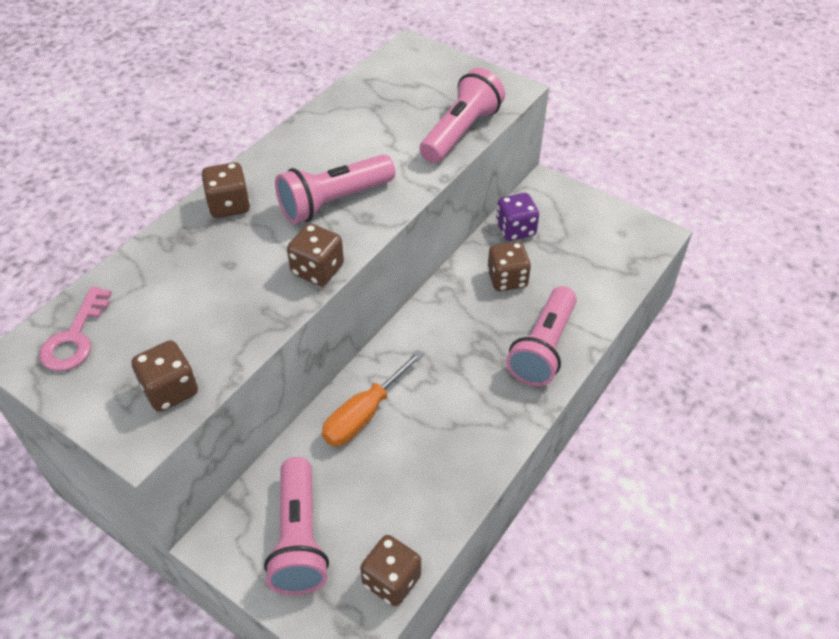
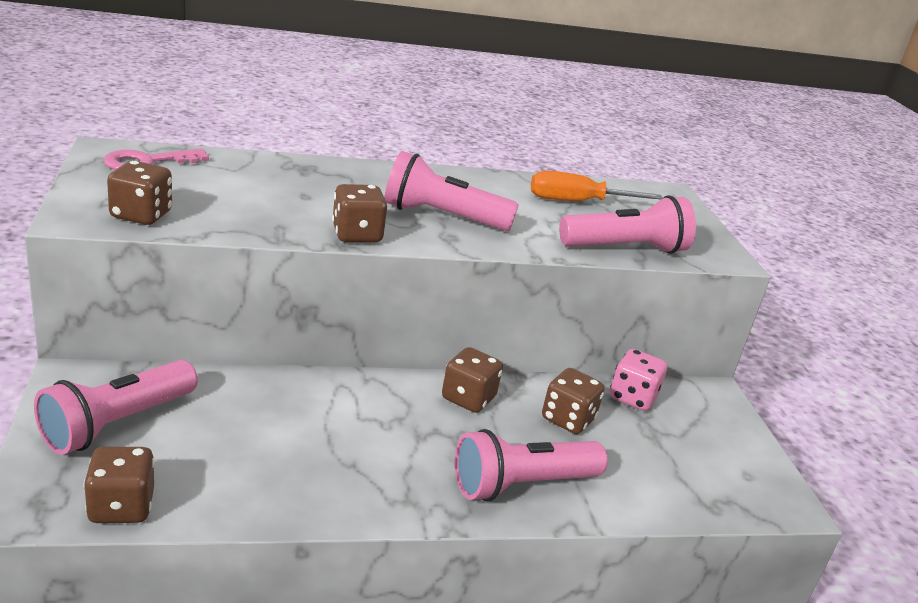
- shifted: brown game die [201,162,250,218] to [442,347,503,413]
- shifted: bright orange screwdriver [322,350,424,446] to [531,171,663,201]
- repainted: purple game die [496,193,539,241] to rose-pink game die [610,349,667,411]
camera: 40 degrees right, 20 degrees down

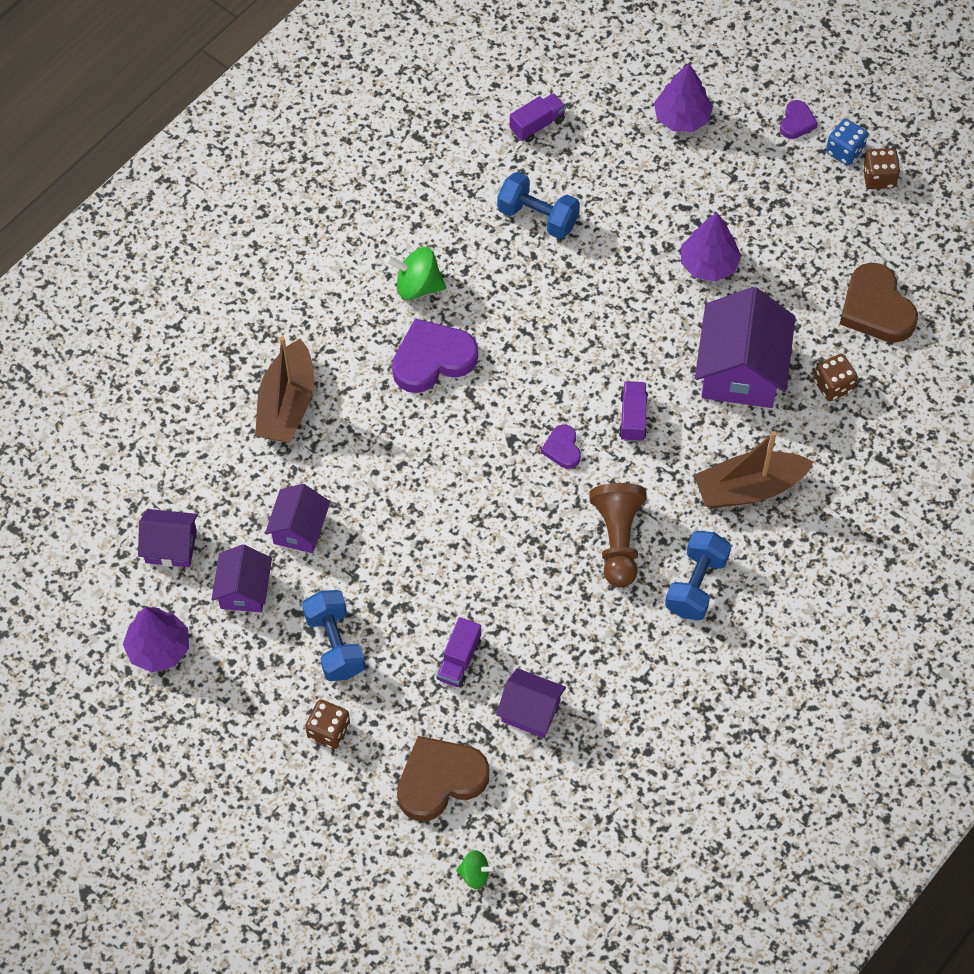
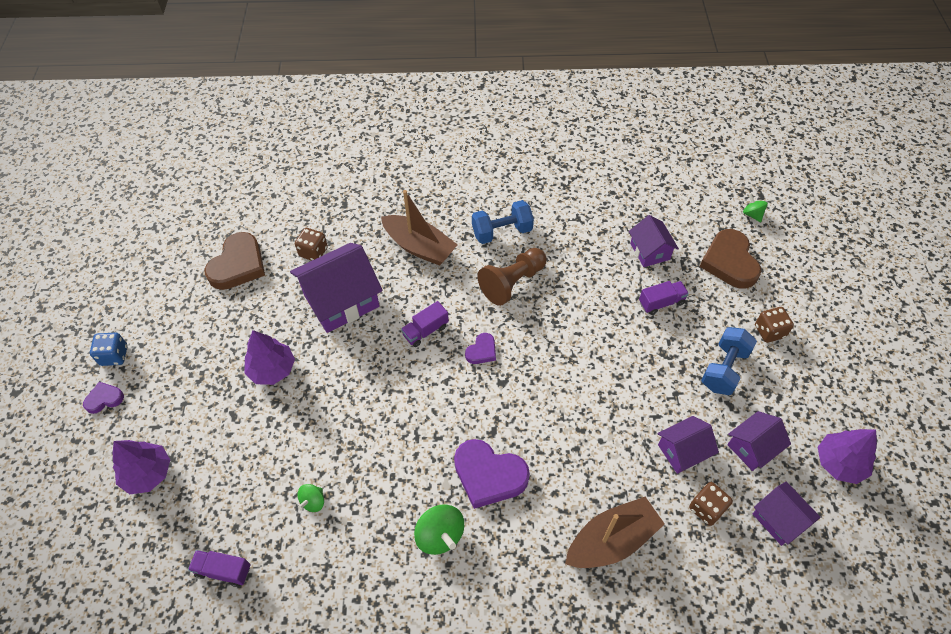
- rotated: brown love heart [397,736,490,821] = [700,229,761,289] 60 degrees clockwise
- swapped: cobalt hand weight [497,172,580,239] to leaf-green toy top [297,484,324,512]
- shifted: brown game die [863,148,900,189] to [689,482,733,526]
camera: 130 degrees left, 5 degrees down

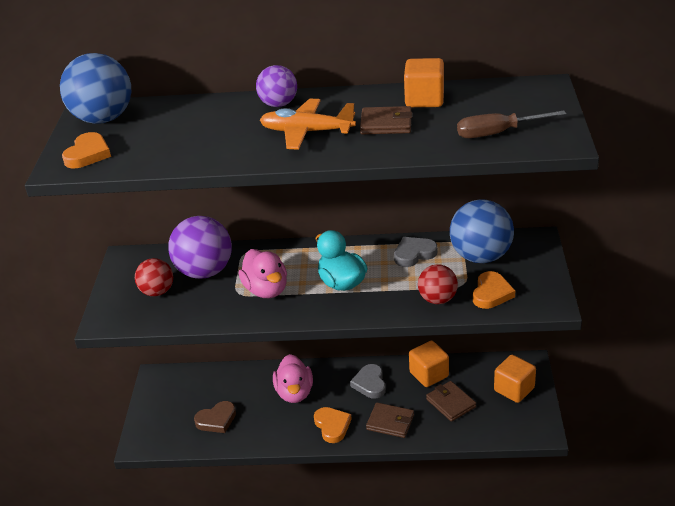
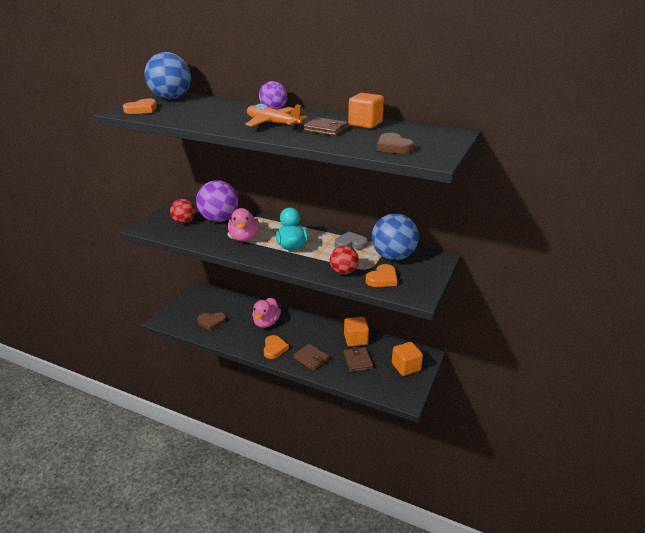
- gone: grey love heart [350,364,386,398]
- swapped: brown screwdriver [457,110,566,138] to brown love heart [377,133,414,154]
camera: 20 degrees right, 5 degrees down

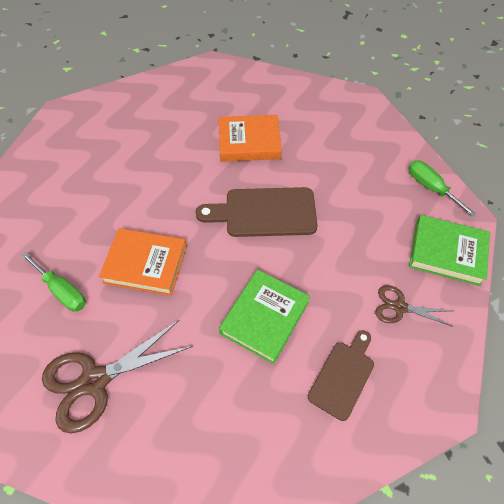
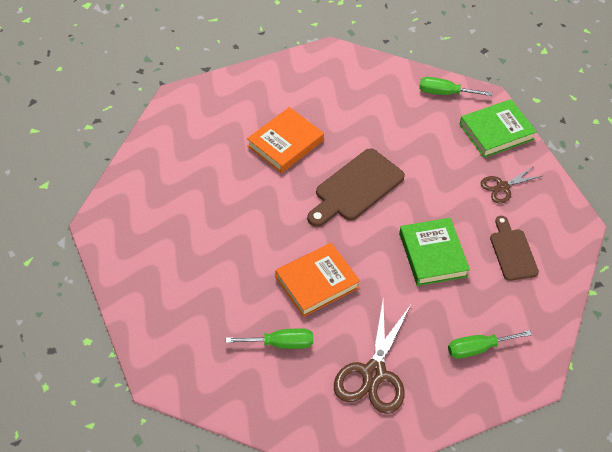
- new: leaf-green screwdriver [448,330,532,359]
camera: 45 degrees left, 5 degrees down

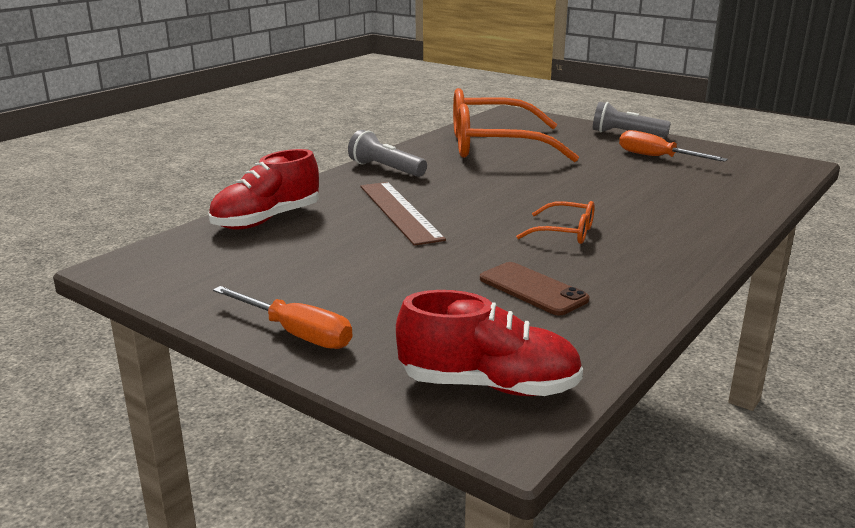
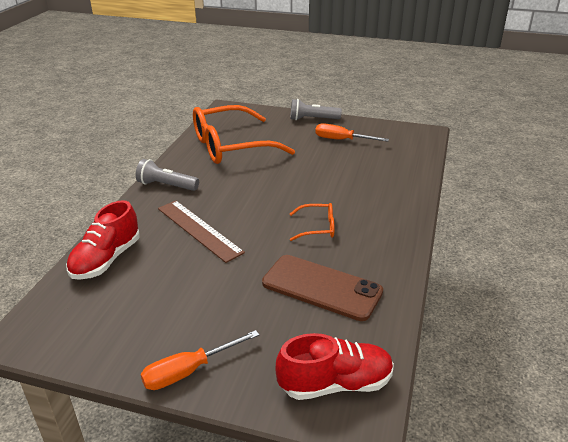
- rotated: bright orange screwdriver [213,286,352,349] = [141,330,259,390] 135 degrees clockwise
- scaled: brown smartphone [480,262,590,315] = [262,255,383,321] x1.58
camera: 20 degrees left, 10 degrees up

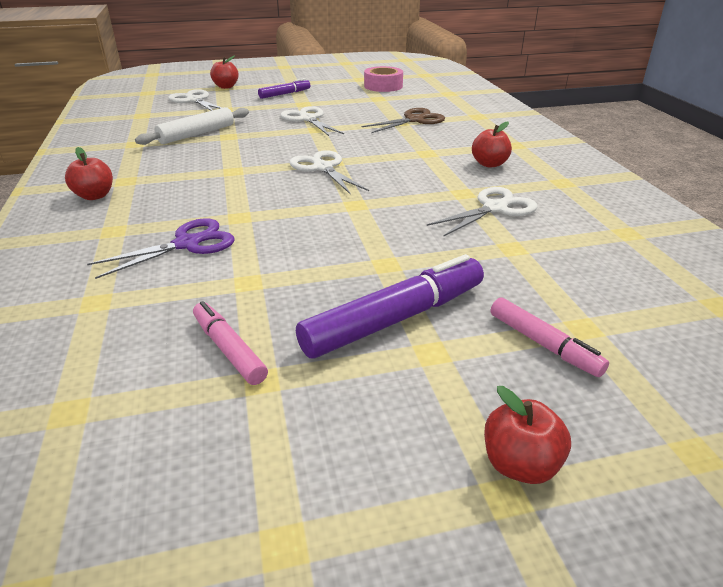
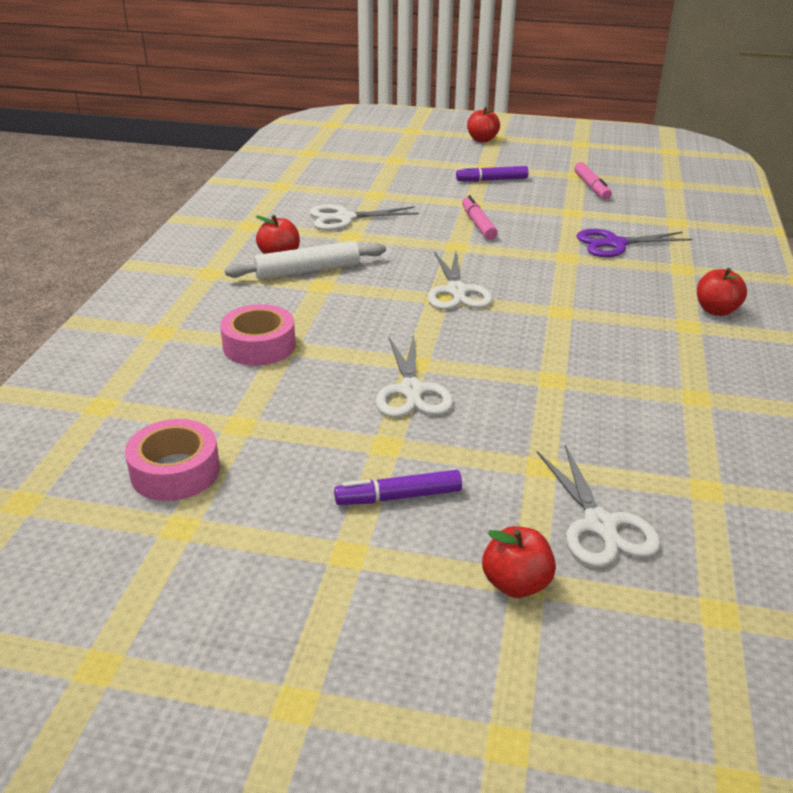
- shifted: white rolling pin [135,107,249,145] to [225,241,386,280]
- scaled: purple marker [296,254,484,359] = [456,166,529,182] x0.57
- swapped: brown shears [361,108,445,133] to rose-pink roll of tape [220,304,296,366]
- shifted: rose-pink marker [491,297,609,377] to [462,195,498,240]
camera: 155 degrees left, 0 degrees up

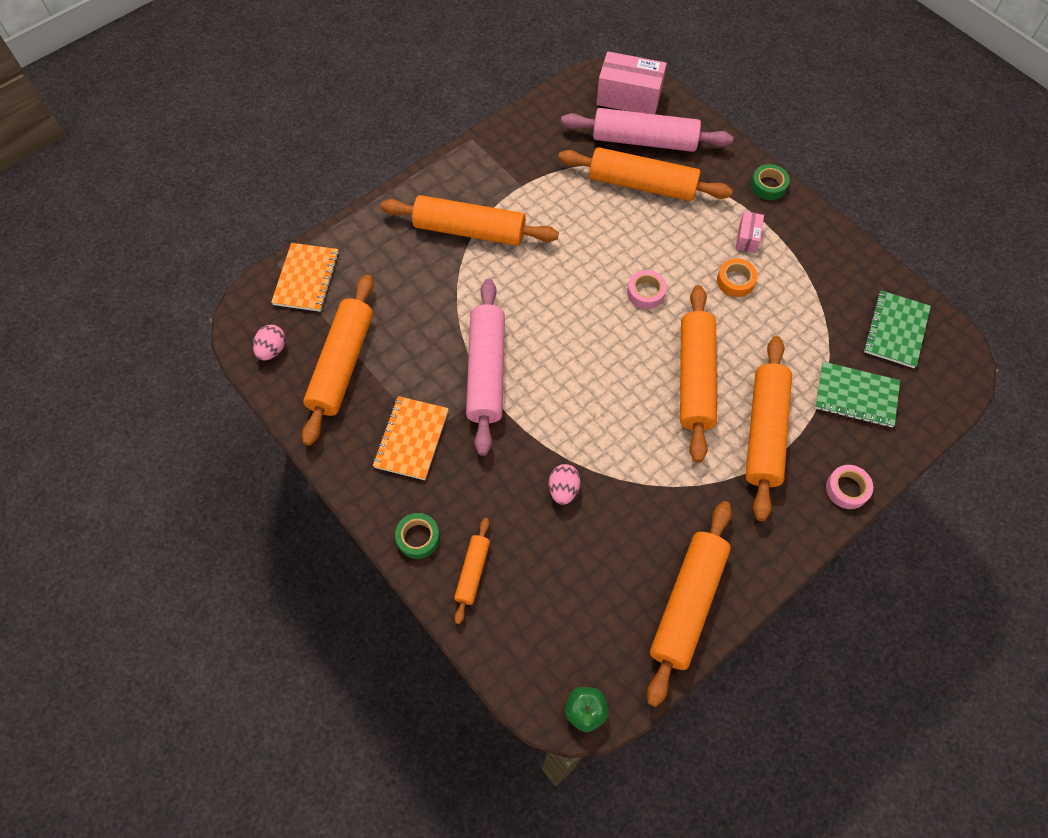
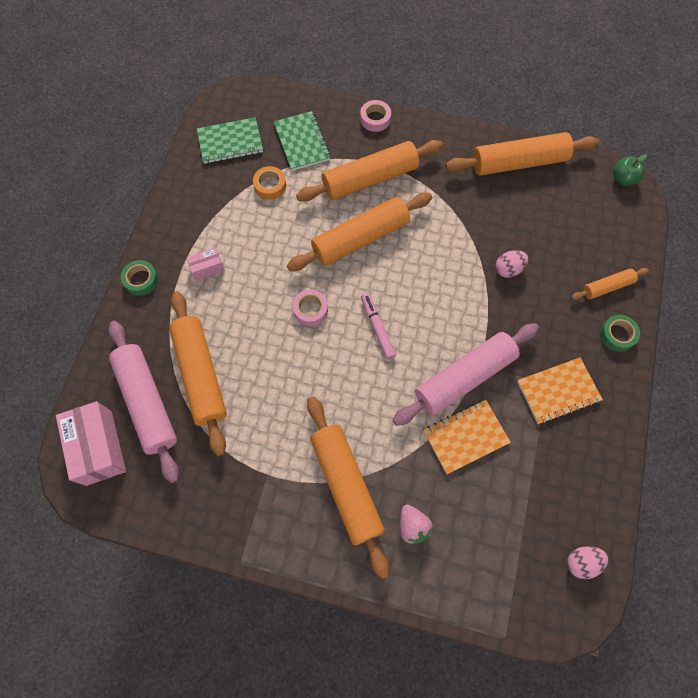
- shifted: bright orange notepad [271,243,339,312] to [424,400,511,474]
- gone: bright orange rolling pin [302,274,374,446]
- shifted: bright orange roll of tape [717,258,758,297] to [253,166,286,200]
- new: rose-pink marker [361,293,396,359]
- new: rose-pink berry [400,505,433,545]
camera: 125 degrees left, 5 degrees up

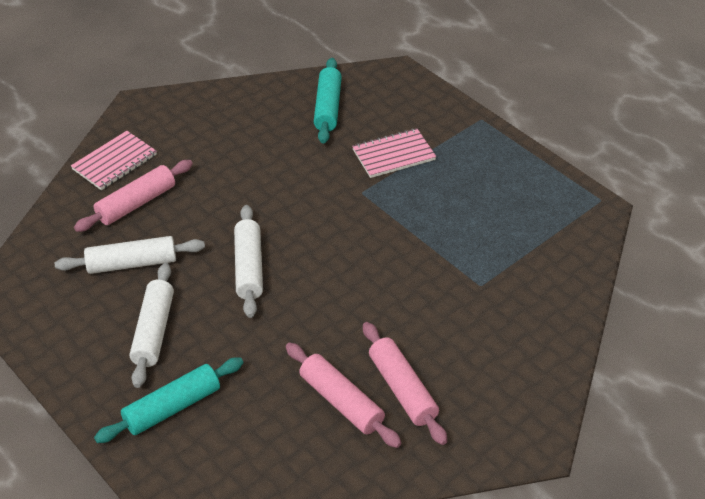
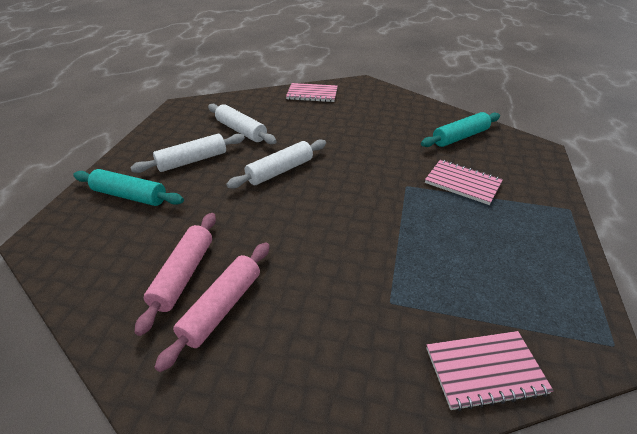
- gone: rose-pink rolling pin [74,160,193,232]
- new: rose-pink notepad [426,331,554,411]
camera: 55 degrees right, 5 degrees down

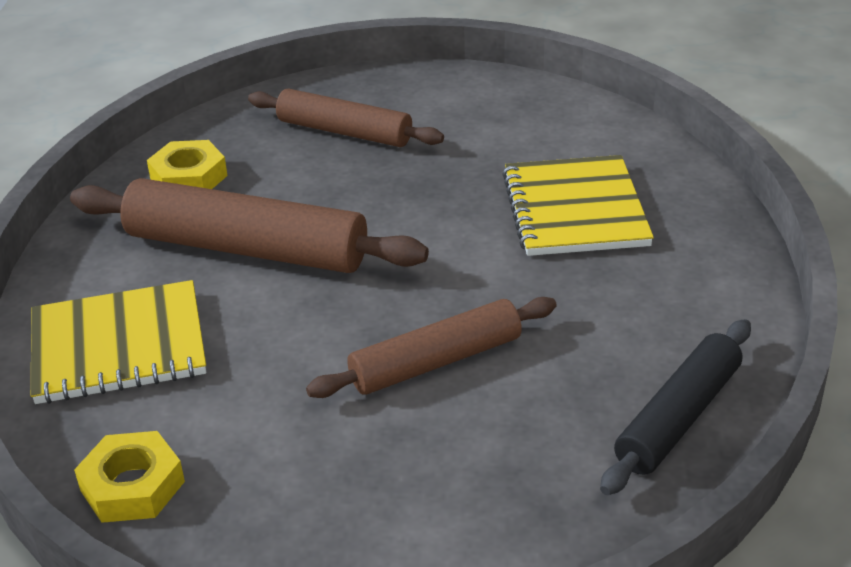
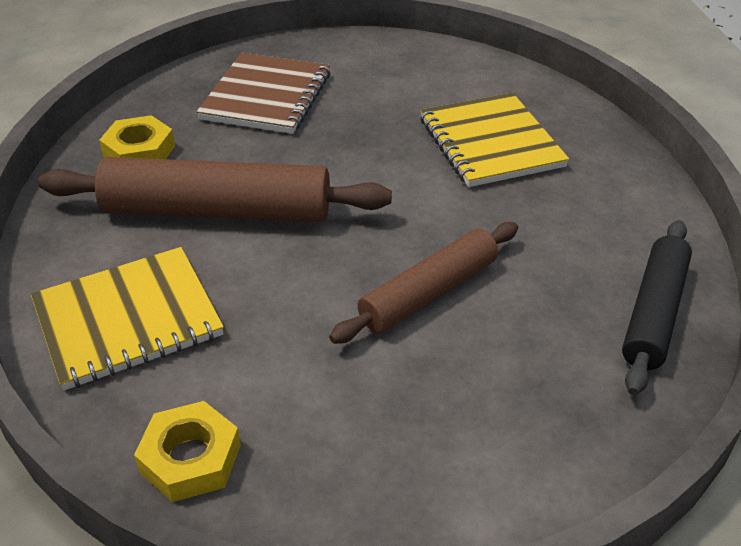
- swapped: brown rolling pin [248,88,444,147] to brown notepad [197,53,331,134]
camera: 15 degrees left, 5 degrees up

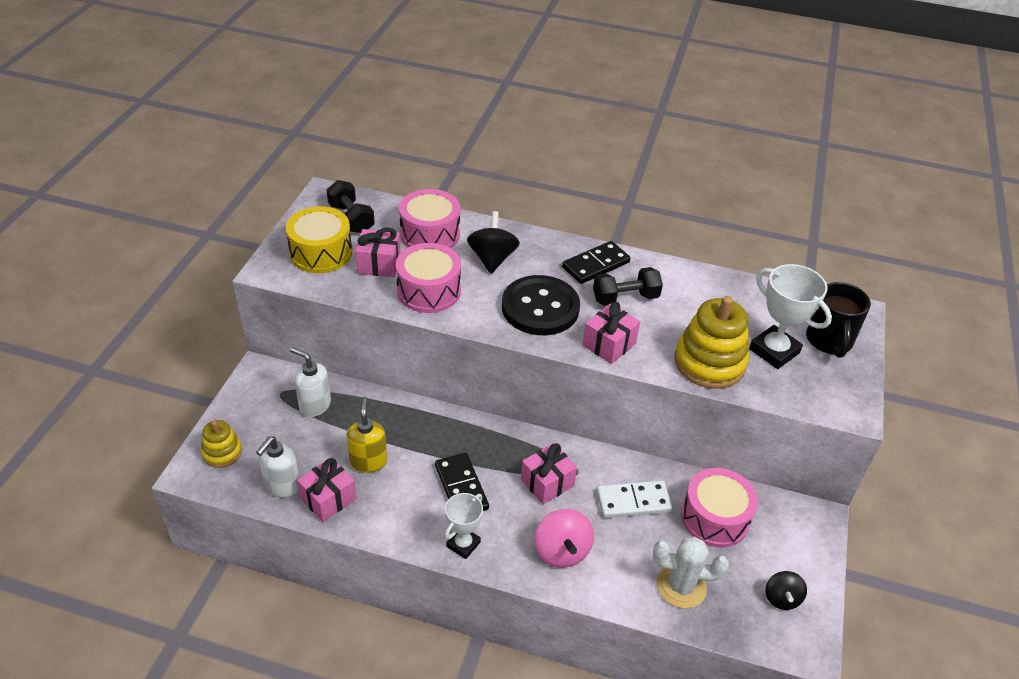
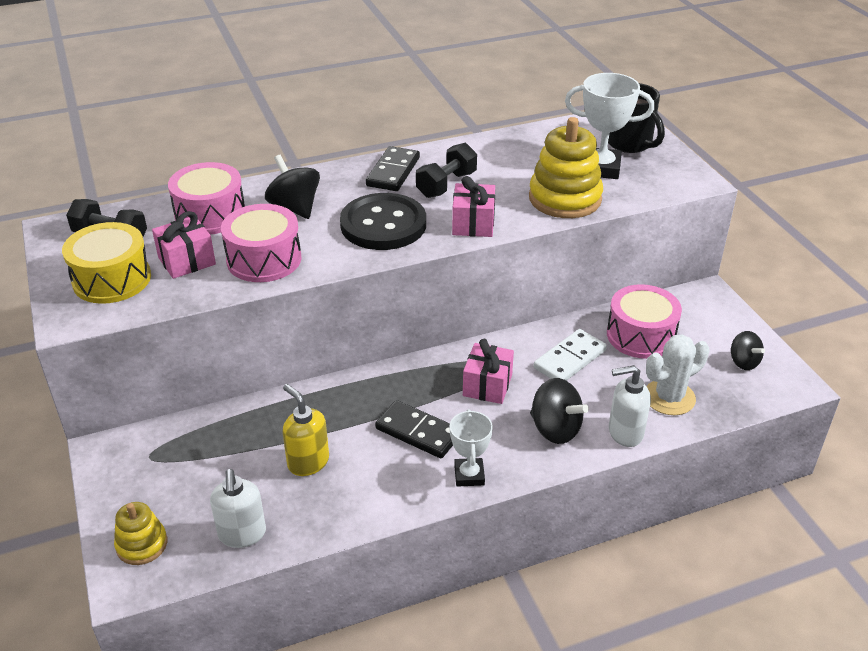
- shifted: white soap pump [290,347,331,417] to [609,365,651,447]
- gone: rose-pink present [297,458,356,522]
- repainted: rose-pink toy top [535,509,594,568] to black toy top [530,378,589,444]
camera: 35 degrees left, 5 degrees down

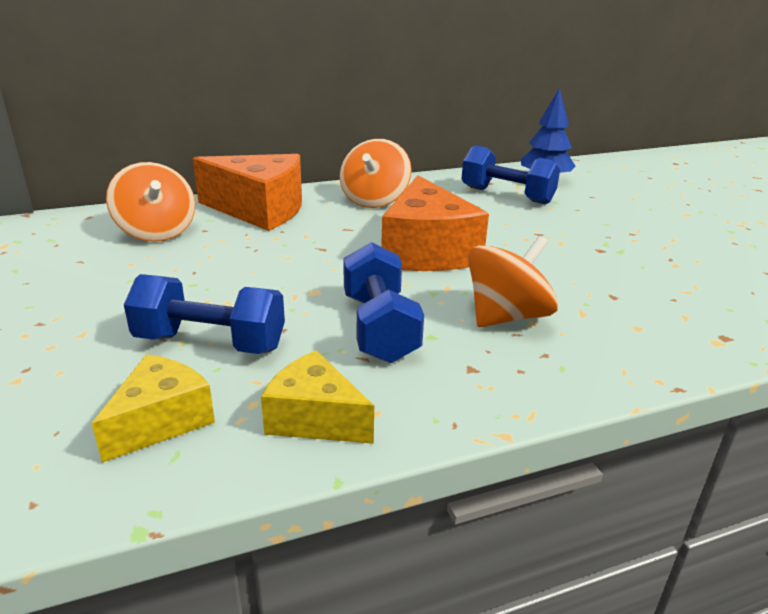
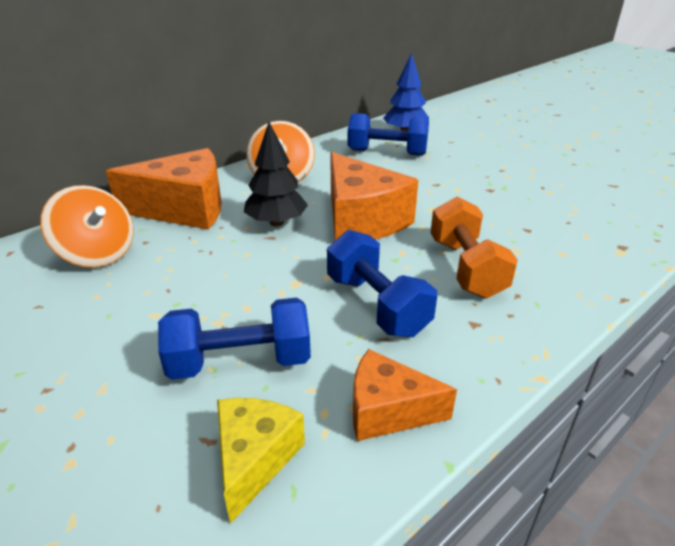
- repainted: yellow cheese wedge [261,350,374,444] to bright orange cheese wedge [353,349,457,441]
- swapped: bright orange toy top [468,236,558,327] to bright orange hand weight [430,197,518,299]
- new: black toy tree [244,122,308,226]
camera: 20 degrees left, 5 degrees up

